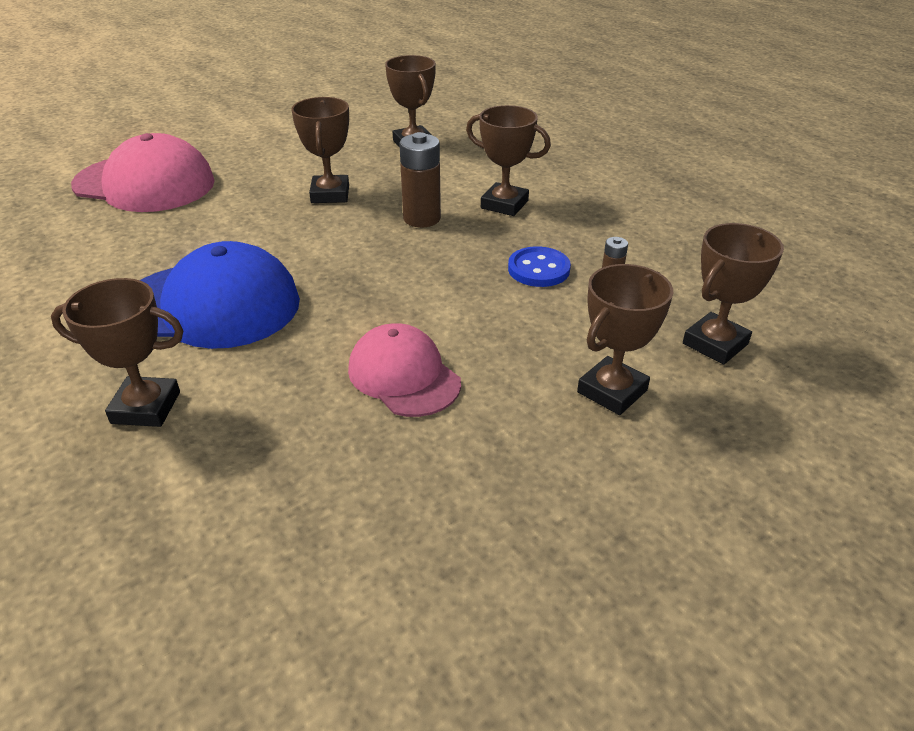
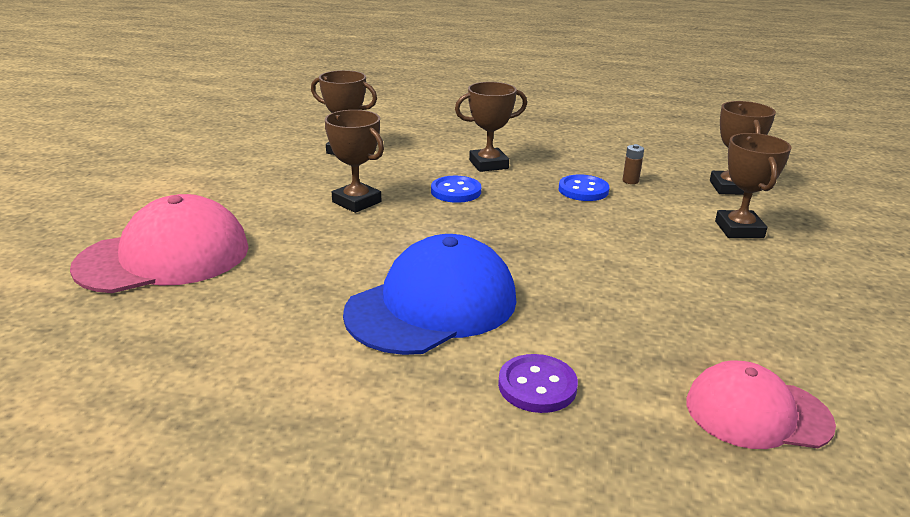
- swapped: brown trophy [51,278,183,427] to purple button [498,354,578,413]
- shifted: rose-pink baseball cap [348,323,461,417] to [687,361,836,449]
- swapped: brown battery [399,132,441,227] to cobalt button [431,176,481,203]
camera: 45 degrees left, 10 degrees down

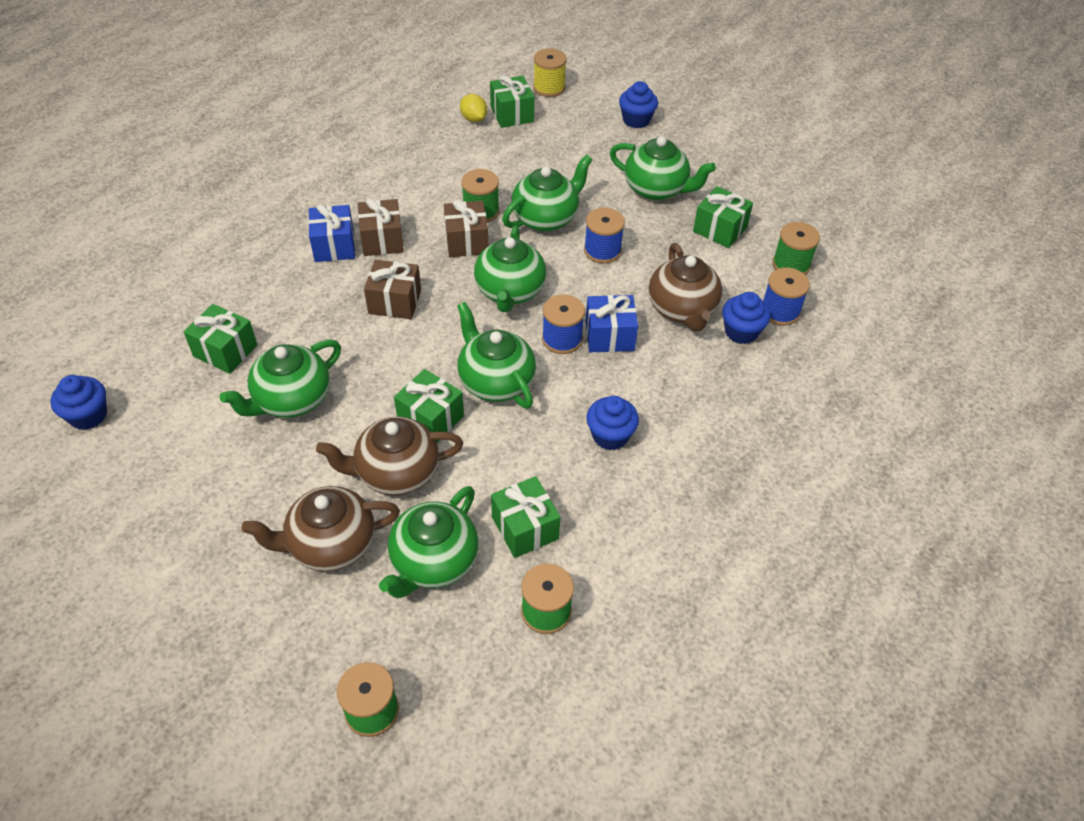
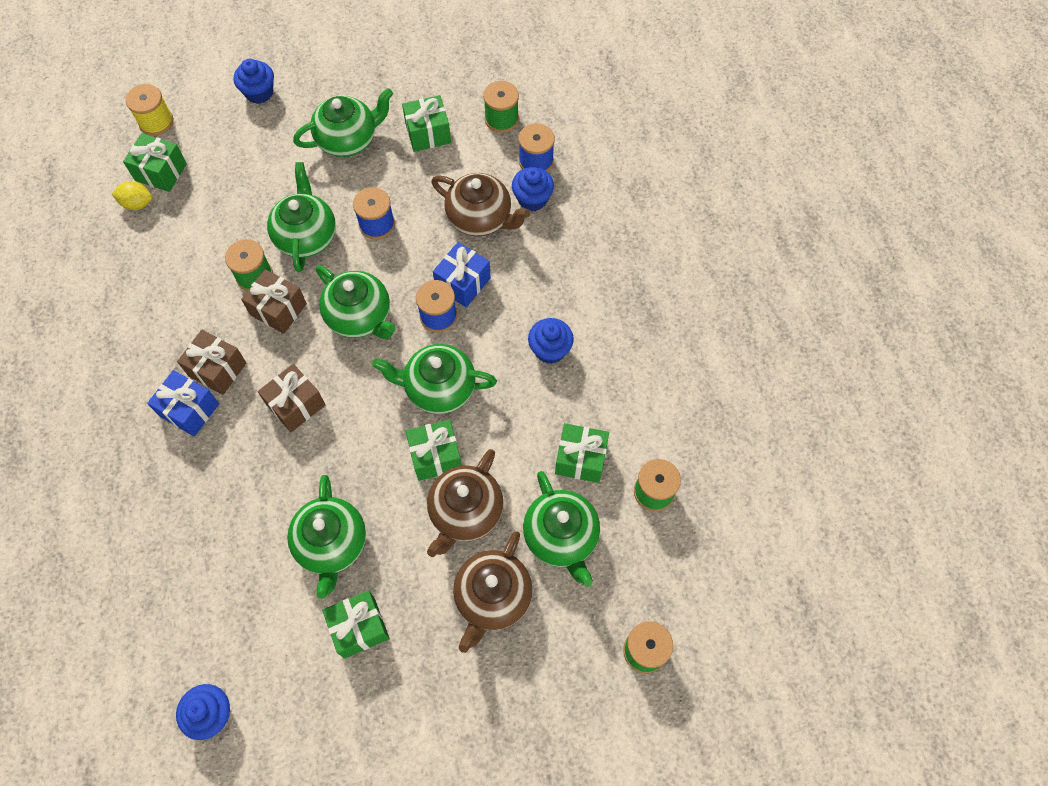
- shifted: leaf-green present [184,304,257,374] to [322,590,390,659]
camera: 50 degrees left, 15 degrees up

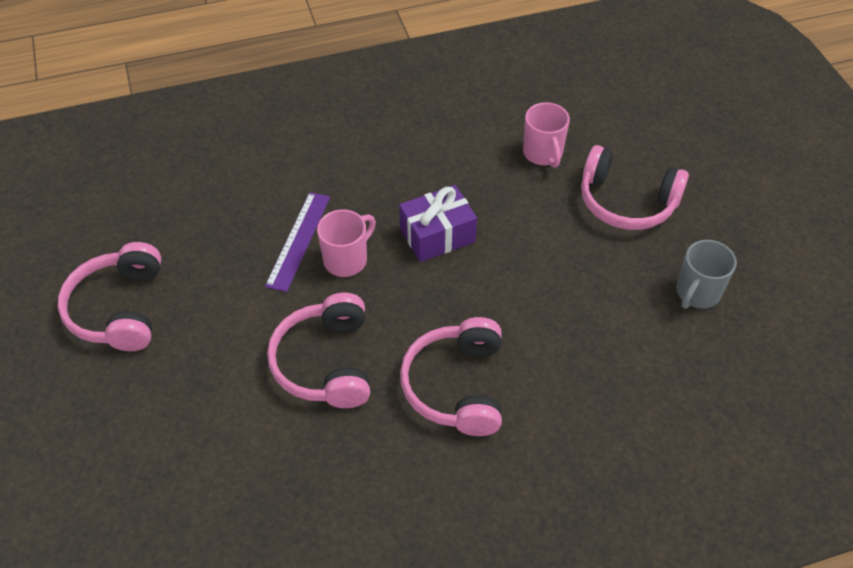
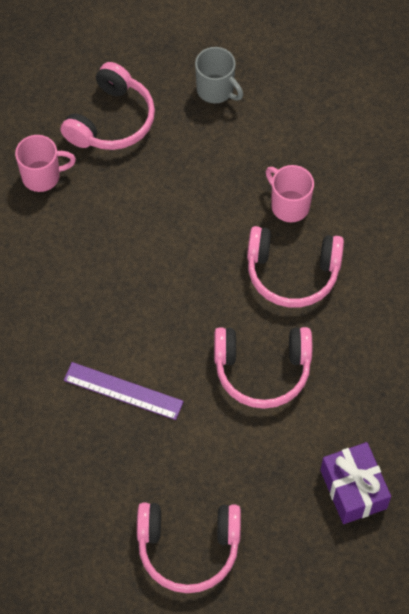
- shifted: rose-pink mug [317,209,376,277] to [266,165,314,222]
- shifted: purple present [399,185,477,262] to [320,442,391,524]
camera: 85 degrees left, 10 degrees up

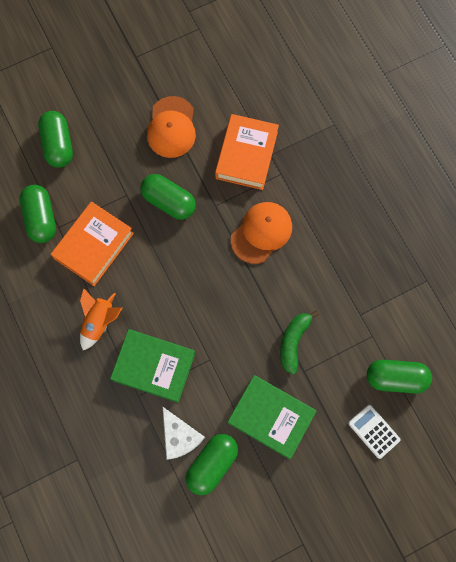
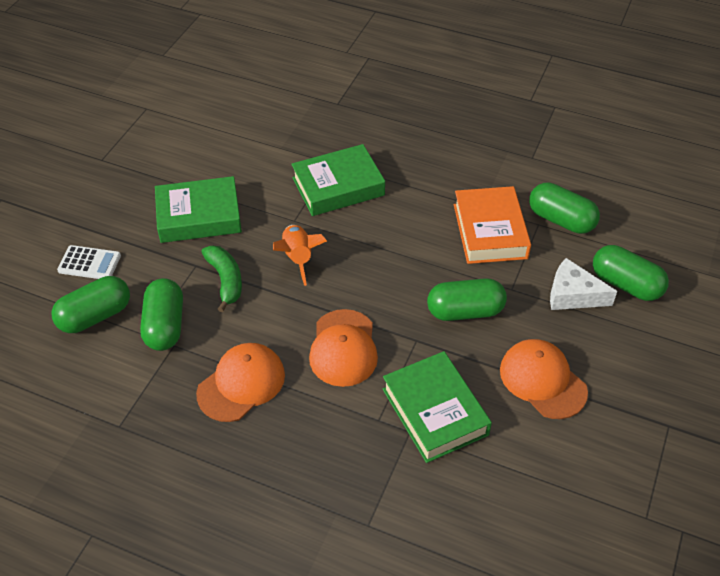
- shifted: bright orange toy rocket [80,288,122,350] to [273,225,327,286]
- shifted: white cheese wedge [162,406,205,460] to [550,258,617,310]
- shifted: leaf-green pill shape [186,434,238,495] to [140,278,183,351]
- repainted: bright orange hardcover [215,114,279,190] to leaf-green hardcover [383,351,492,463]
- new: bright orange baseball cap [196,343,285,422]
camera: 140 degrees right, 25 degrees down

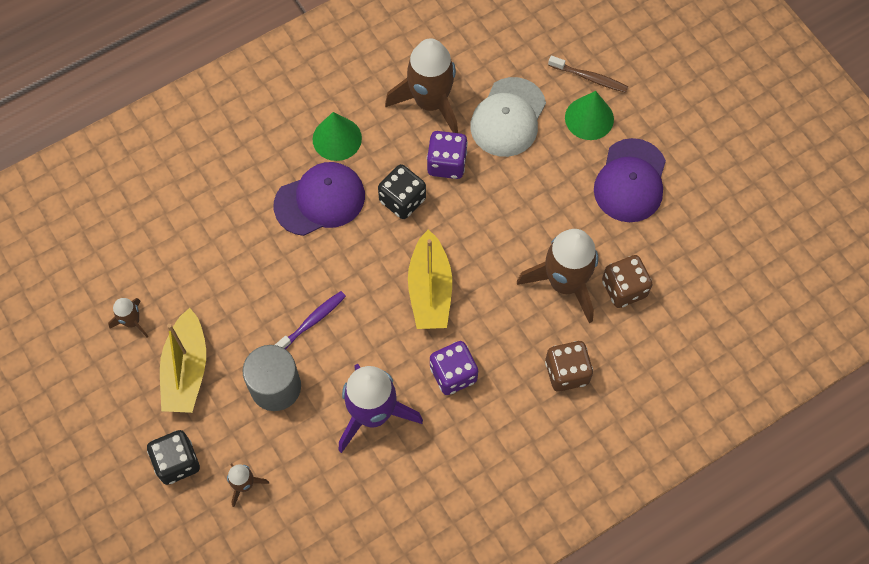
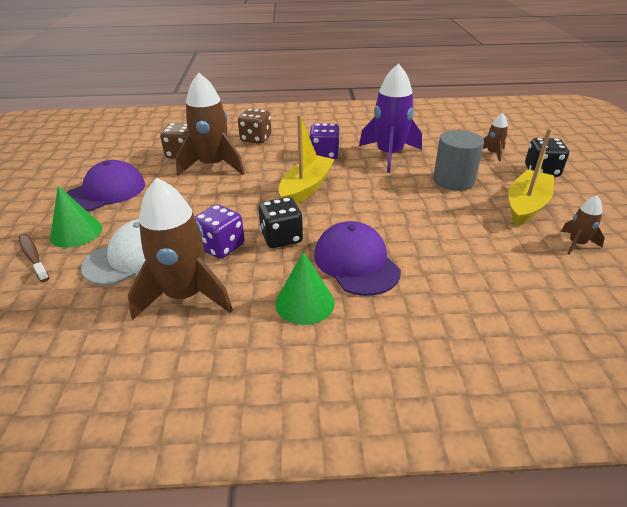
- rotated: purple baseball cap [274,162,365,236] = [314,221,401,296] 60 degrees clockwise
- gone: purple toothbrush [275,291,346,349]
camera: 150 degrees left, 30 degrees down

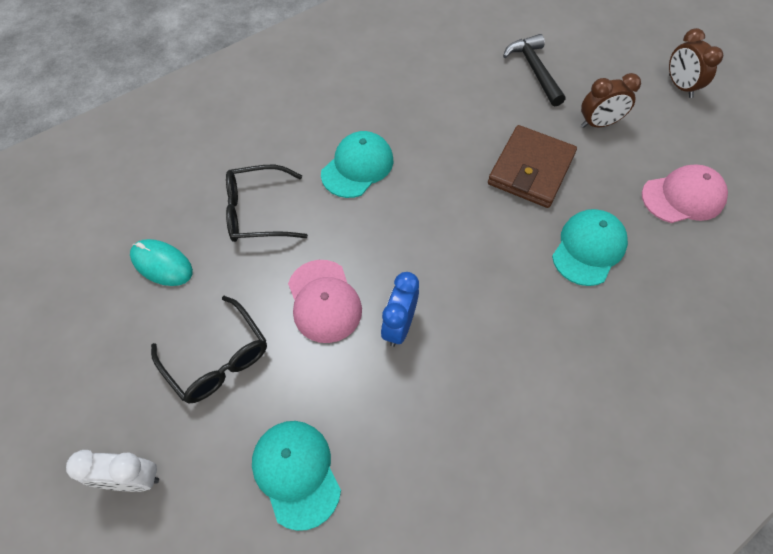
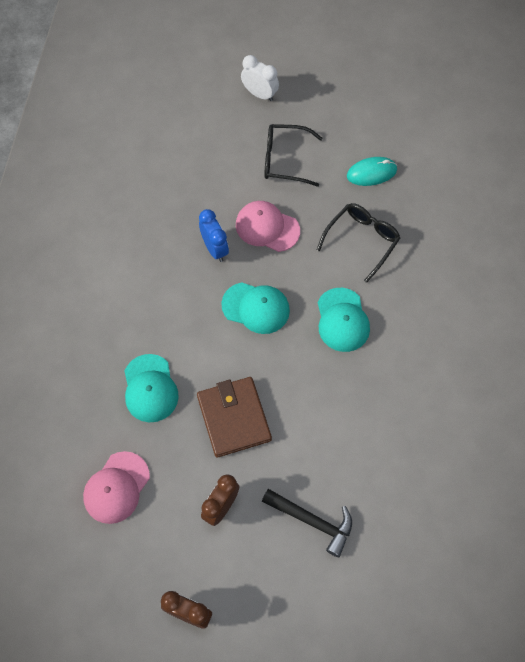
- rotated: white alarm clock [66,450,159,492] = [241,55,279,101] 75 degrees clockwise
- shifted: turquoise baseball cap [252,421,341,531] to [221,282,290,334]
camera: 135 degrees right, 5 degrees up

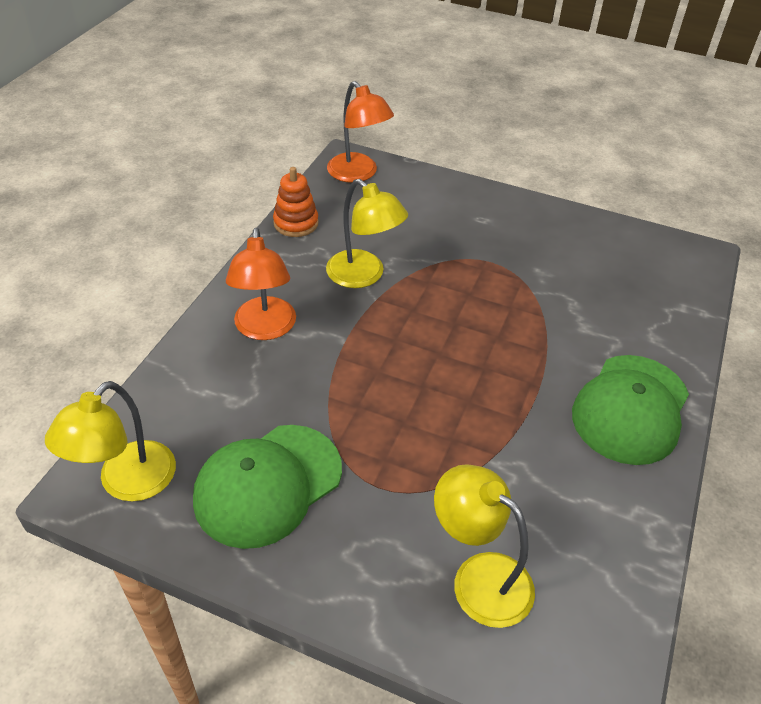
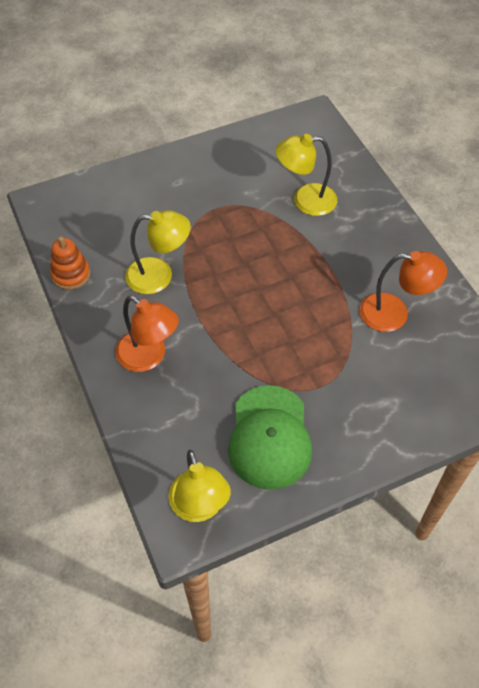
- shifted: bright orange reading lamp [327,81,394,183] to [359,251,447,332]
- shifted: yellow reading lamp [434,464,535,628] to [276,134,337,216]
- gone: leaf-green baseball cap [572,355,689,465]
camera: 45 degrees left, 10 degrees up

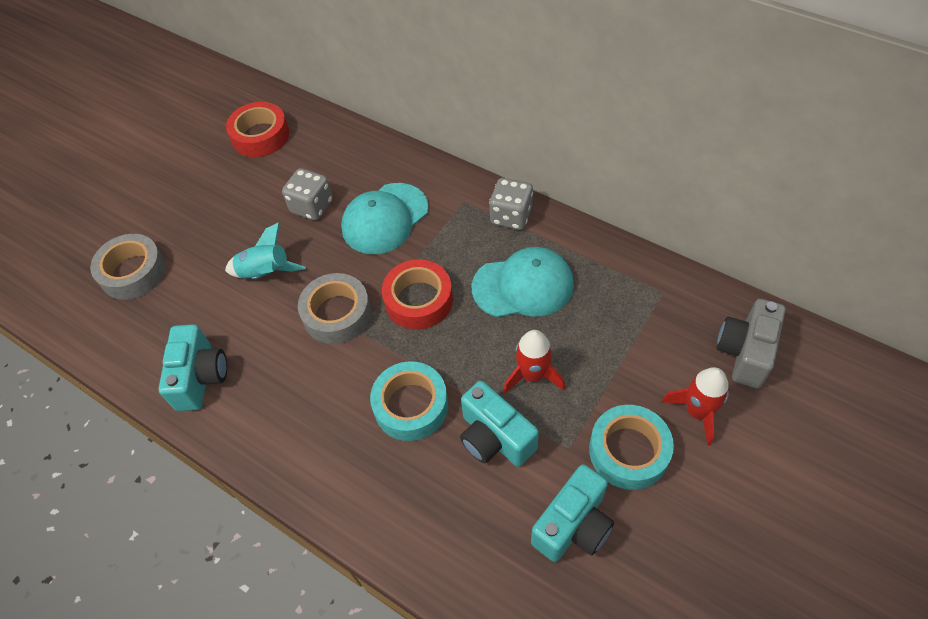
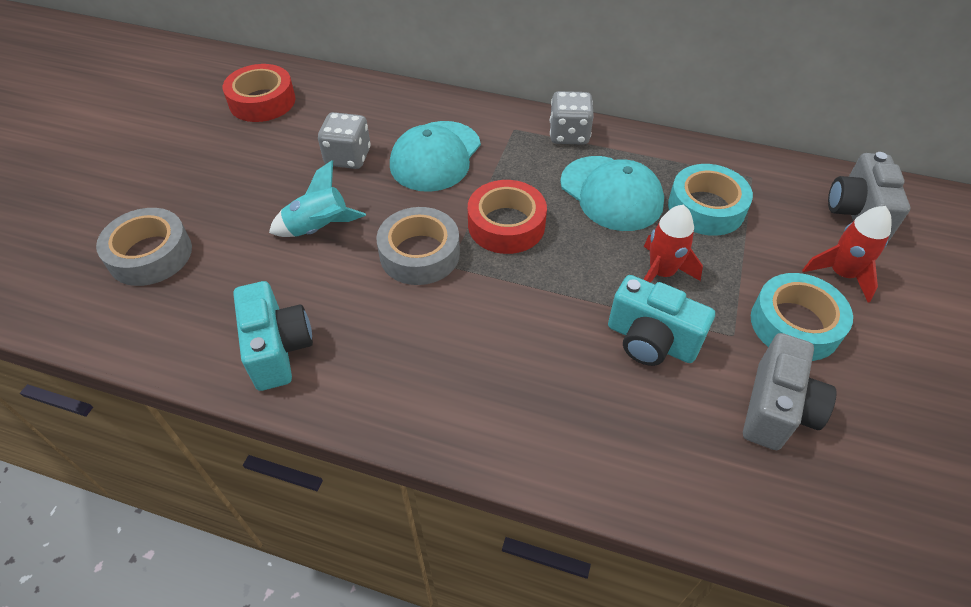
- shifted: turquoise roll of tape [370,361,448,441] to [668,164,753,236]
- rotated: turquoise baseball cap [472,247,574,317] = [560,156,664,231] 75 degrees clockwise
- repainted: turquoise photo camera [531,464,614,562] to grey photo camera [743,333,837,450]
camera: 20 degrees left, 5 degrees down

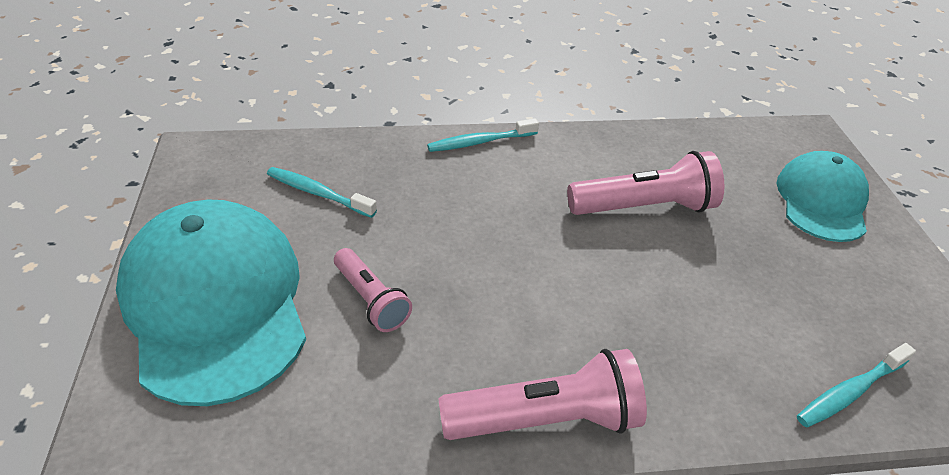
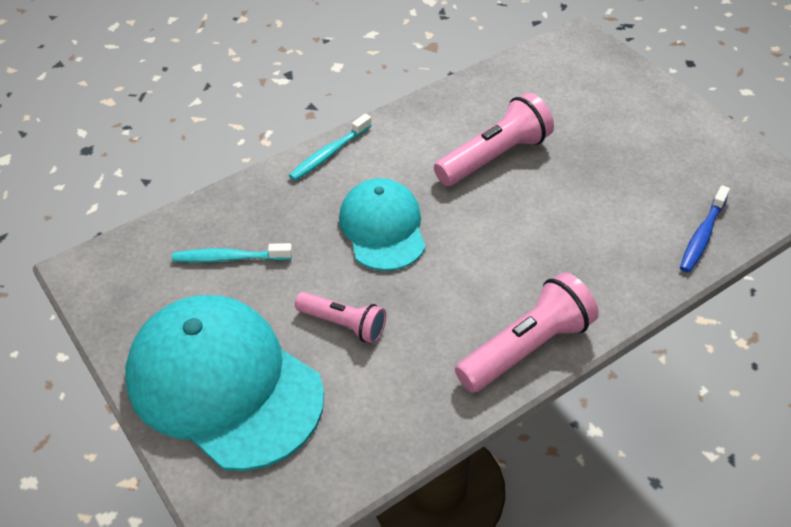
- shifted: turquoise baseball cap [776,151,869,242] to [339,178,426,271]
- repainted: turquoise toothbrush [797,343,916,427] to cobalt toothbrush [680,185,730,273]
camera: 25 degrees left, 5 degrees up

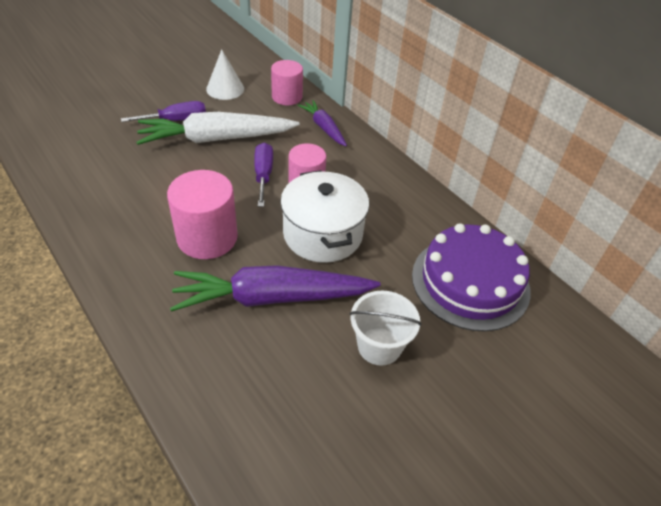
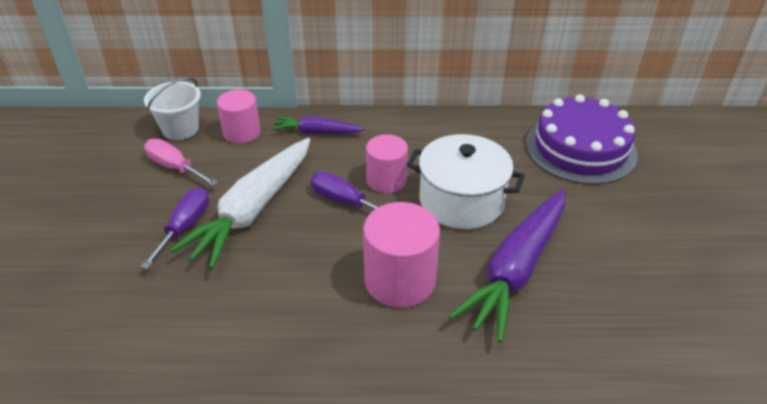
- swapped: white cone [206,49,244,100] to rose-pink screwdriver [144,139,218,186]
- shifted: white sand bucket [350,291,421,366] to [144,77,201,140]
camera: 50 degrees left, 5 degrees down

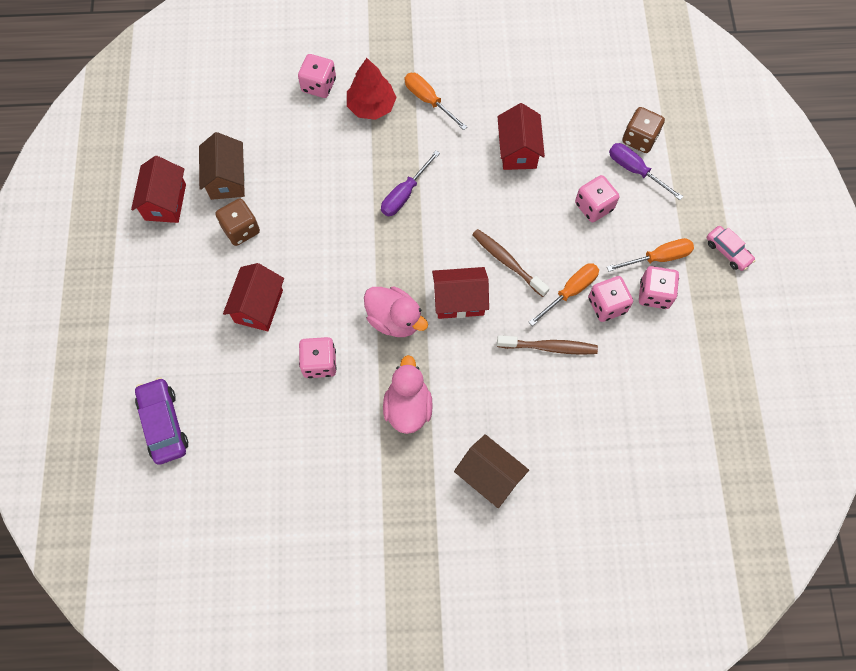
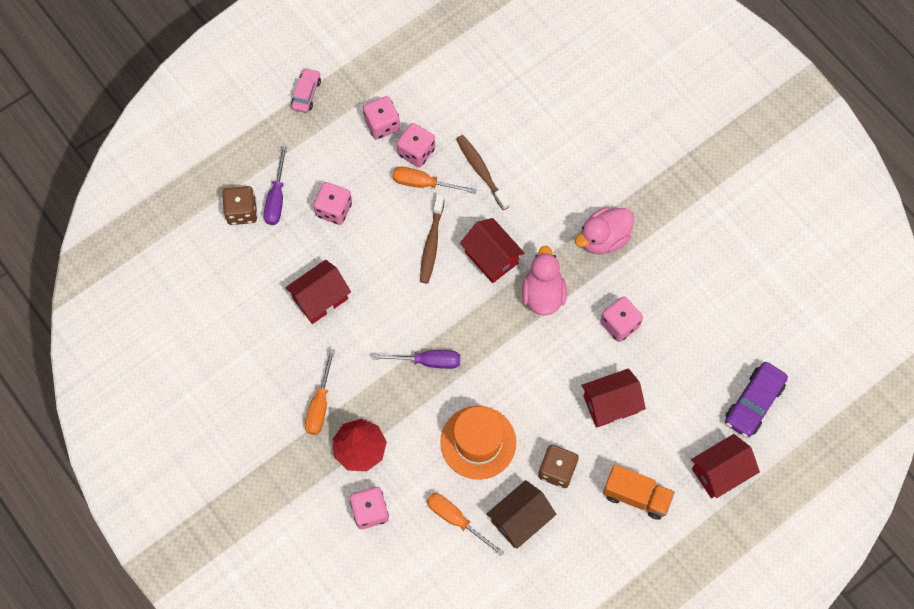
- shifted: red cottage [131,156,186,223] to [691,434,760,499]
- gone: brown cottage [454,434,529,508]
- shifted: bright orange screwdriver [607,238,694,272] to [427,493,504,556]
- new: bright orange tall hat [440,406,516,480]
- new: bright orange toy truck [603,464,675,520]
camera: 125 degrees left, 0 degrees up

